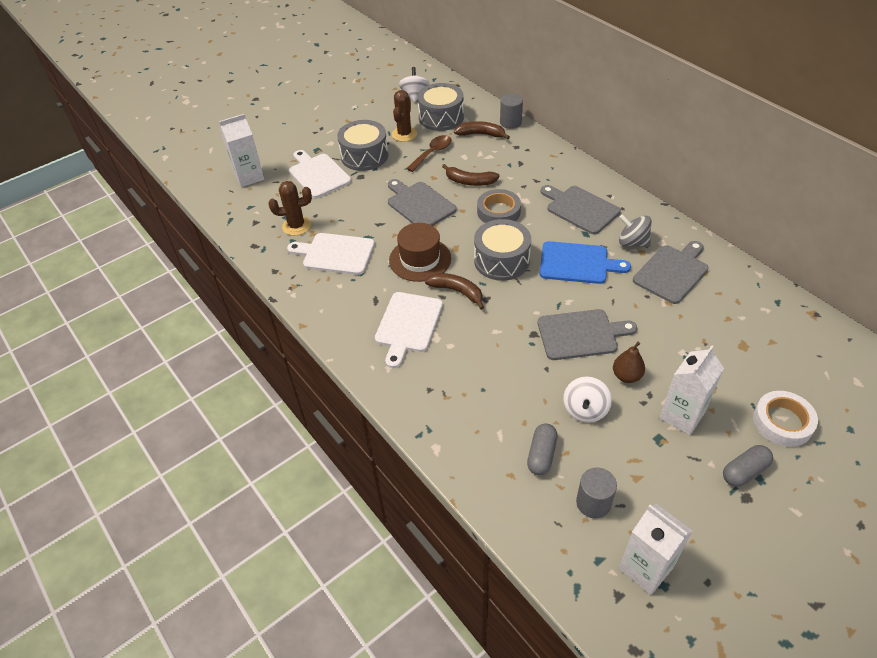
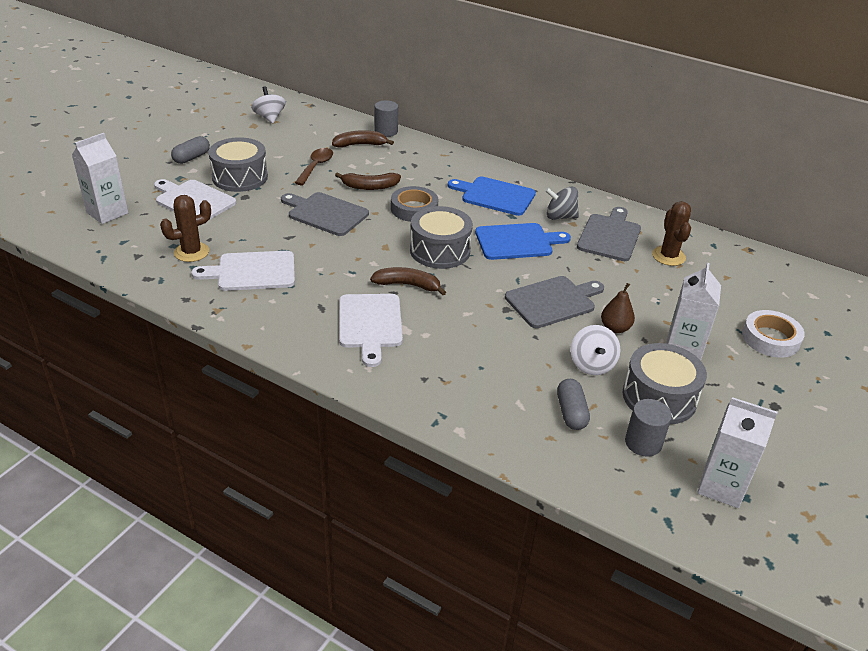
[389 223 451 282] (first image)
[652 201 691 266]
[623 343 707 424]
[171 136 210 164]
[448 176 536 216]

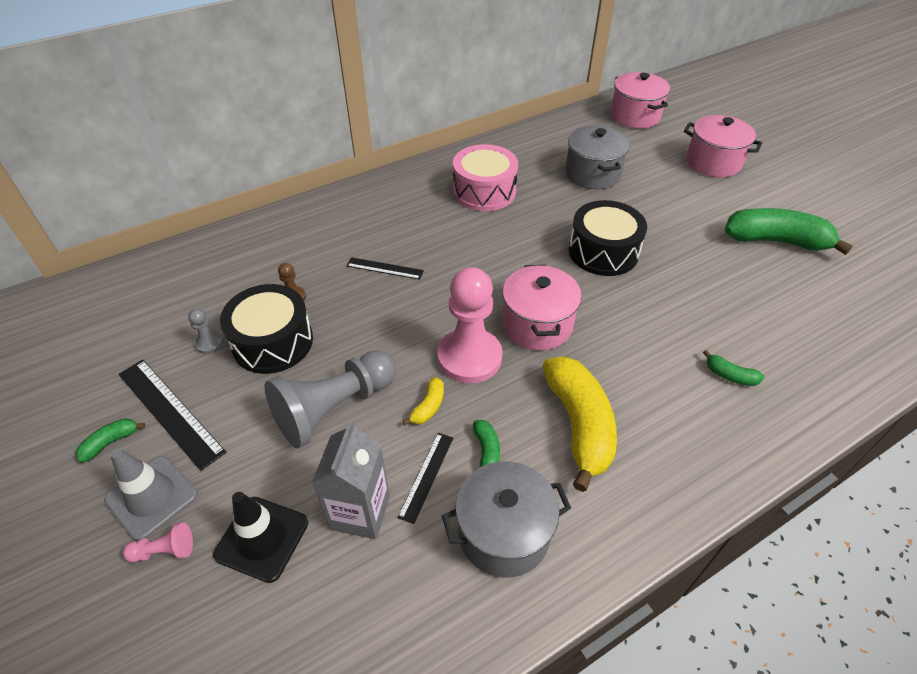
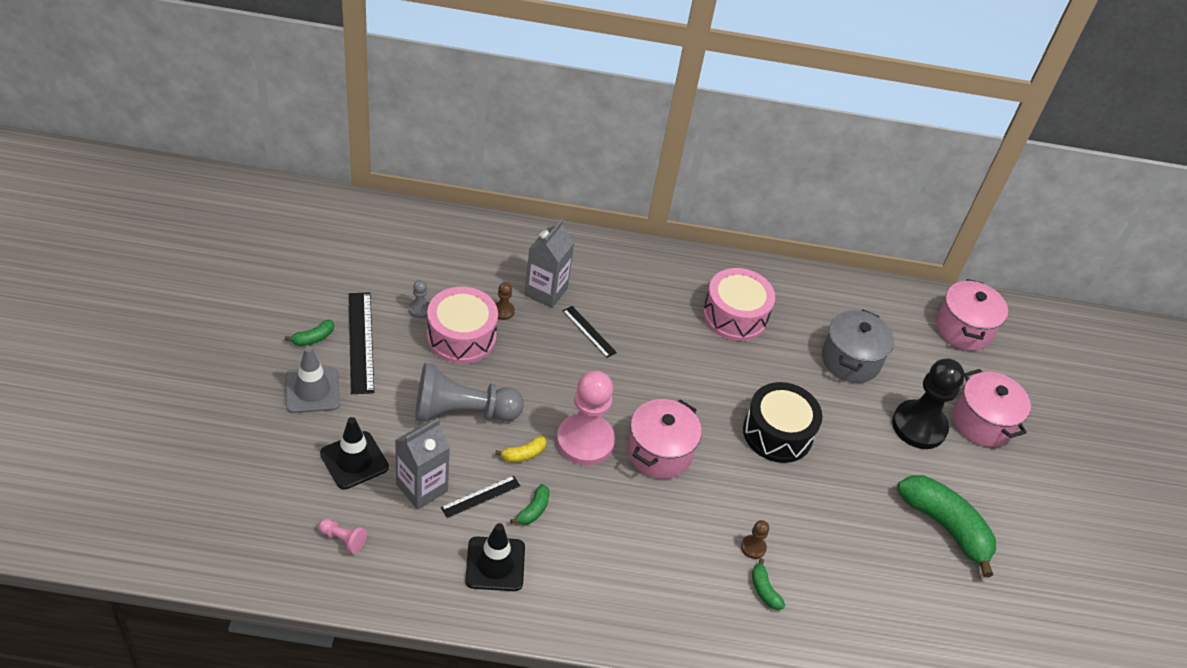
[543 356 617 492] (first image)
[525 219 575 308]
[741 520 769 559]
[892 359 965 449]
[318 519 367 554]
[465 523 525 591]
[427 287 498 364]
[285 320 334 346]

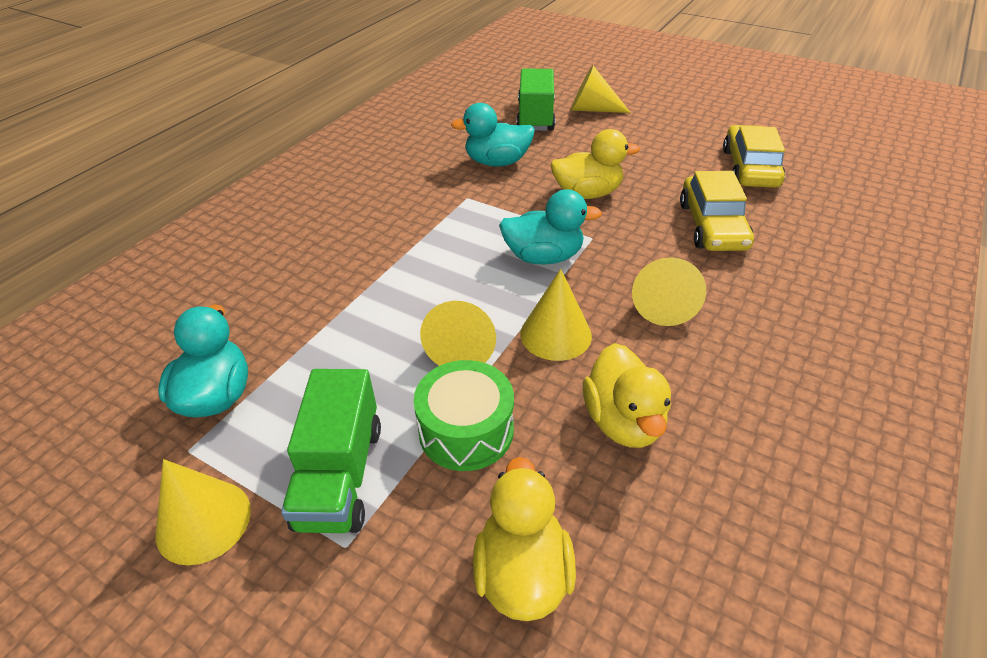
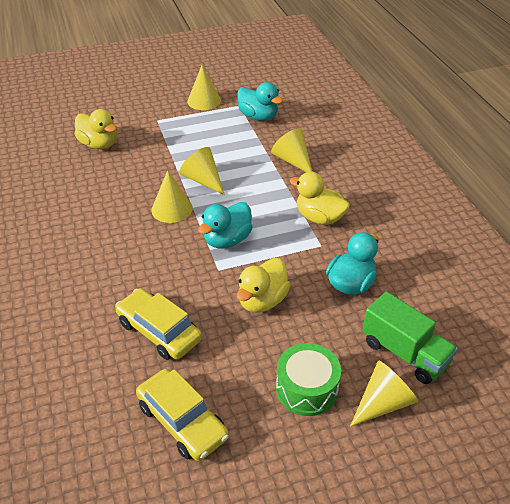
[281 369 381 533] (first image)
[276 343 341 416]
[290 171 350 225]
[271 128 312 172]

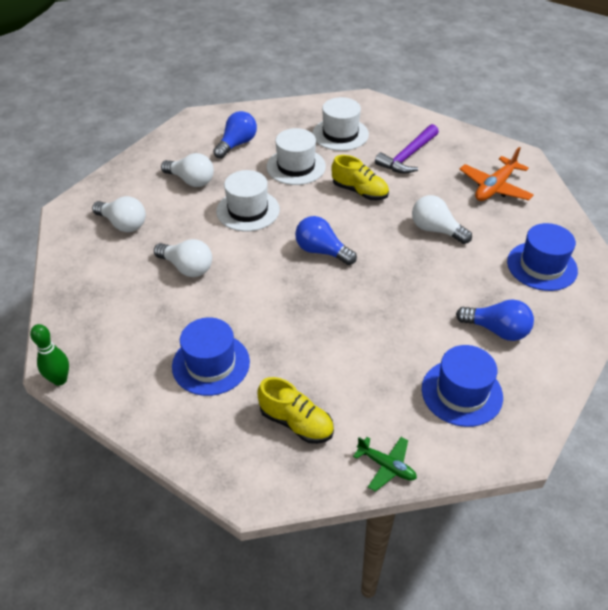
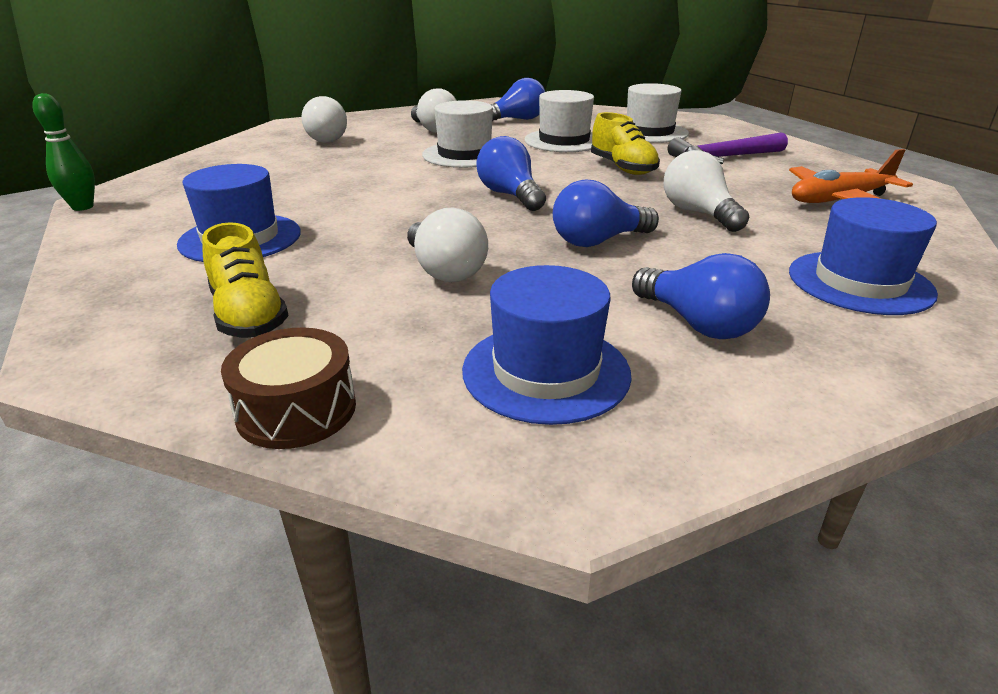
[553 180 659 247]
[407 207 488 282]
[221 327 356 449]

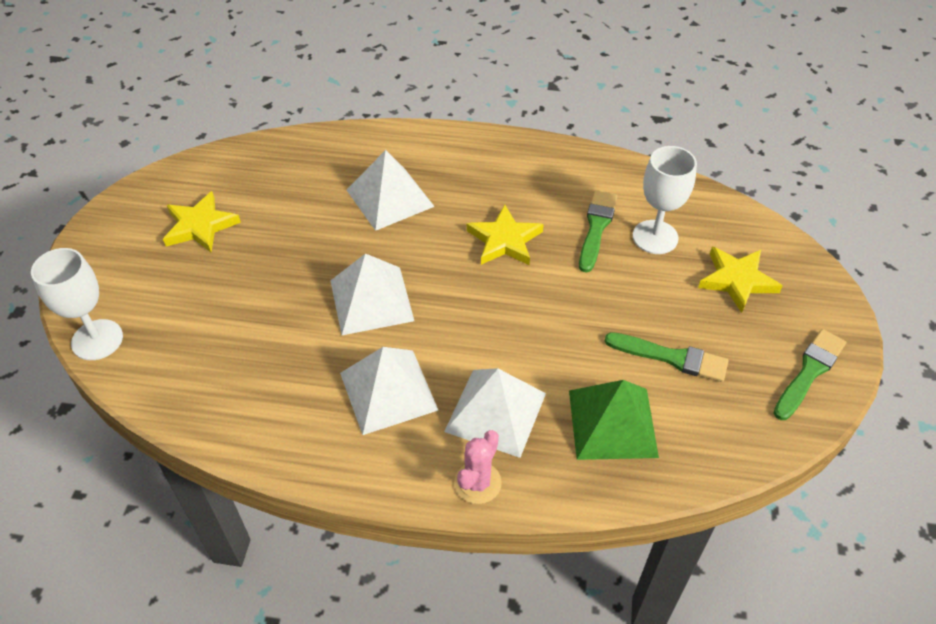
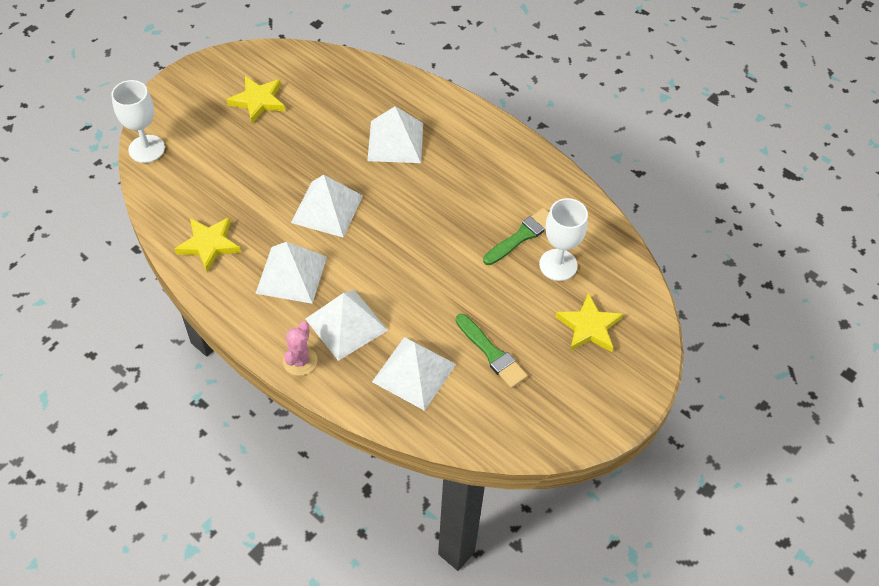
[774 329 846 420] (first image)
[175 217 241 272]
[372 337 456 411]
[283 321 317 376]

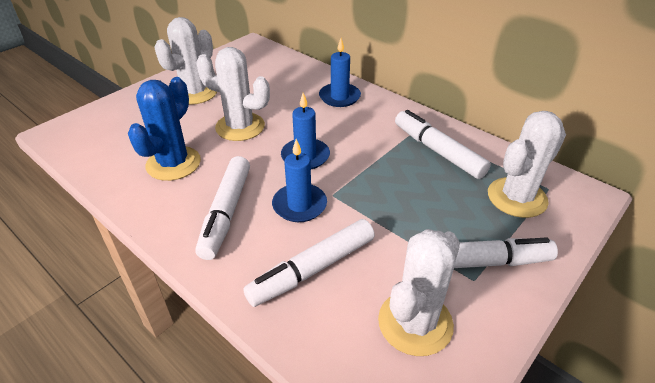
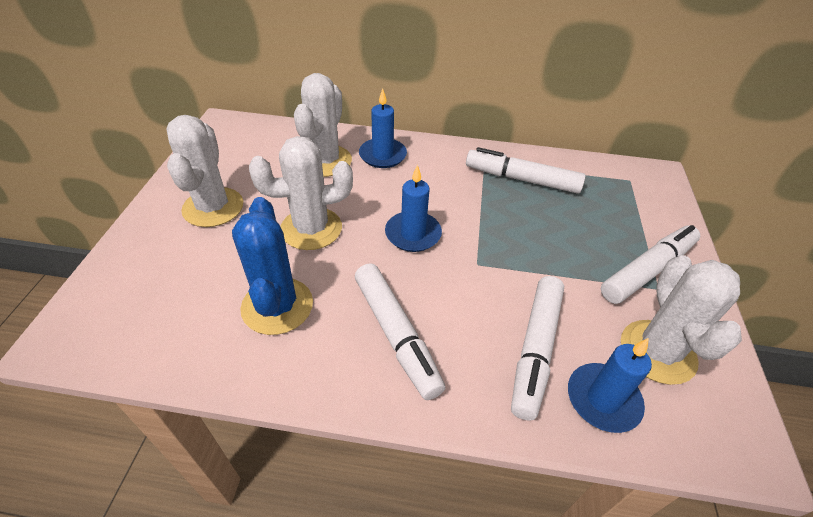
[568 338 652 433]
[294 73 352 177]

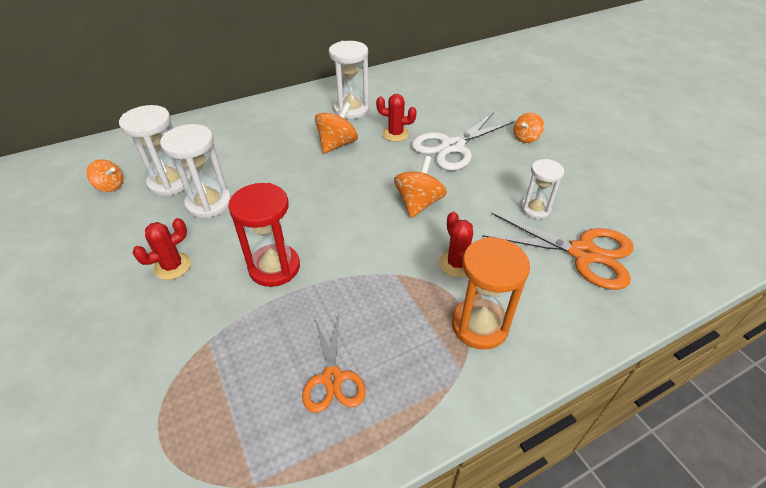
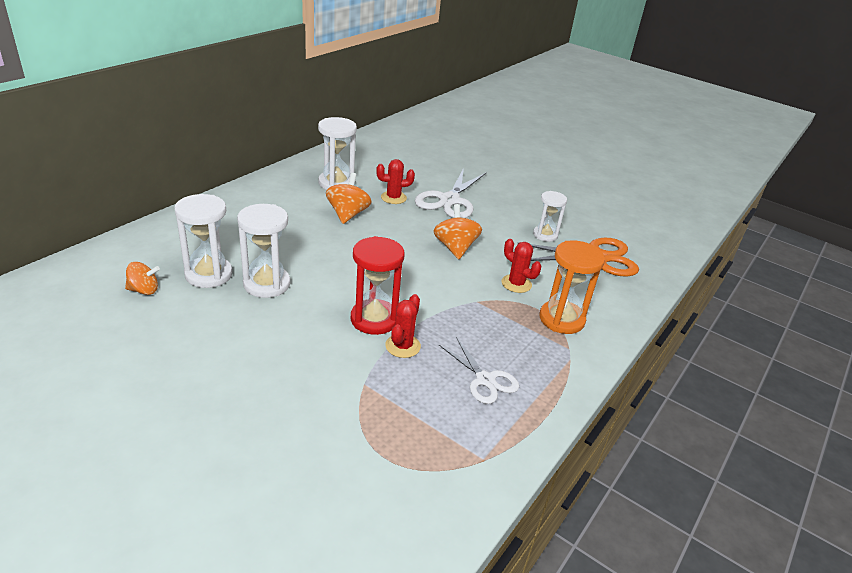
[514 113 544 143] (first image)
[385 294 421 358]
[439 337 519 404]

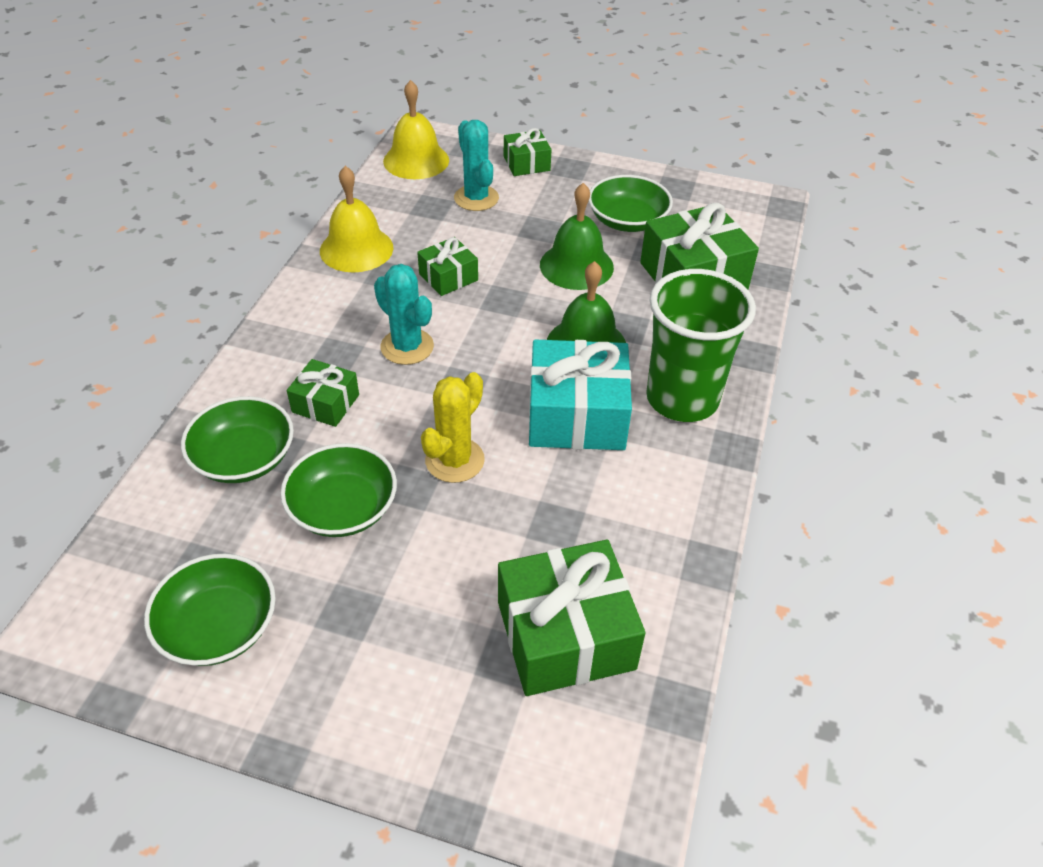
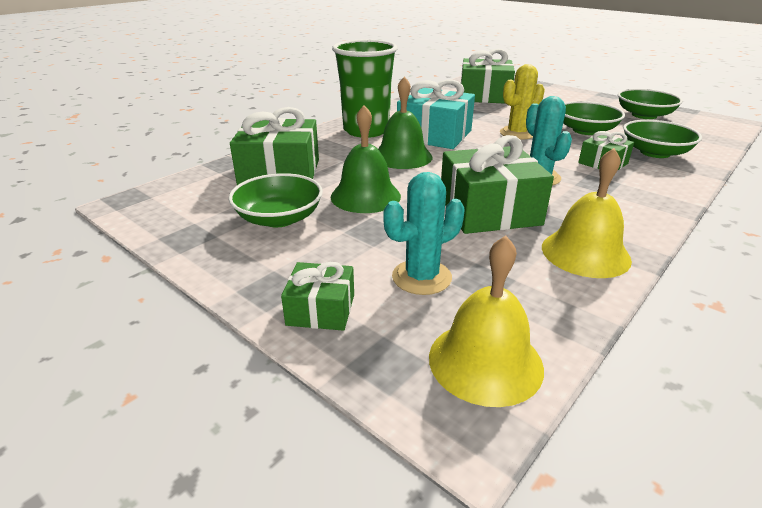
[383 172 464 295]
[441 135 554 234]

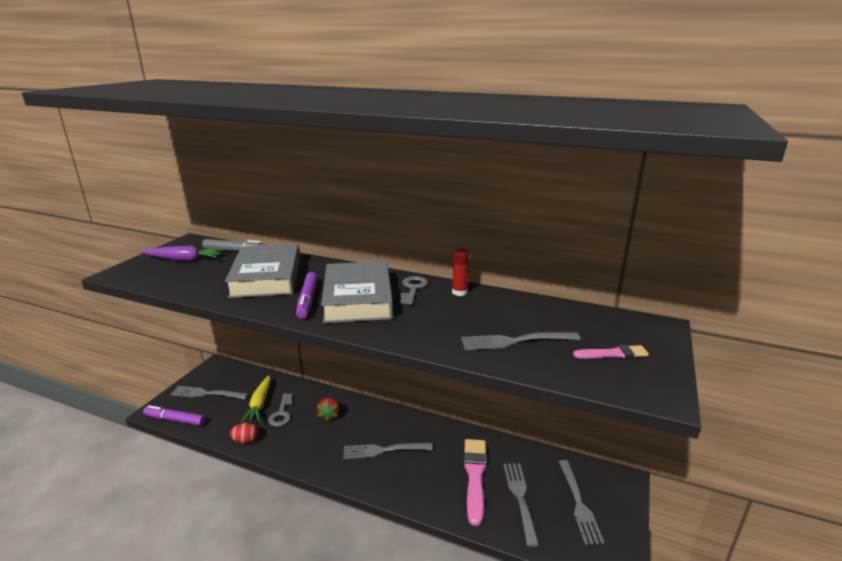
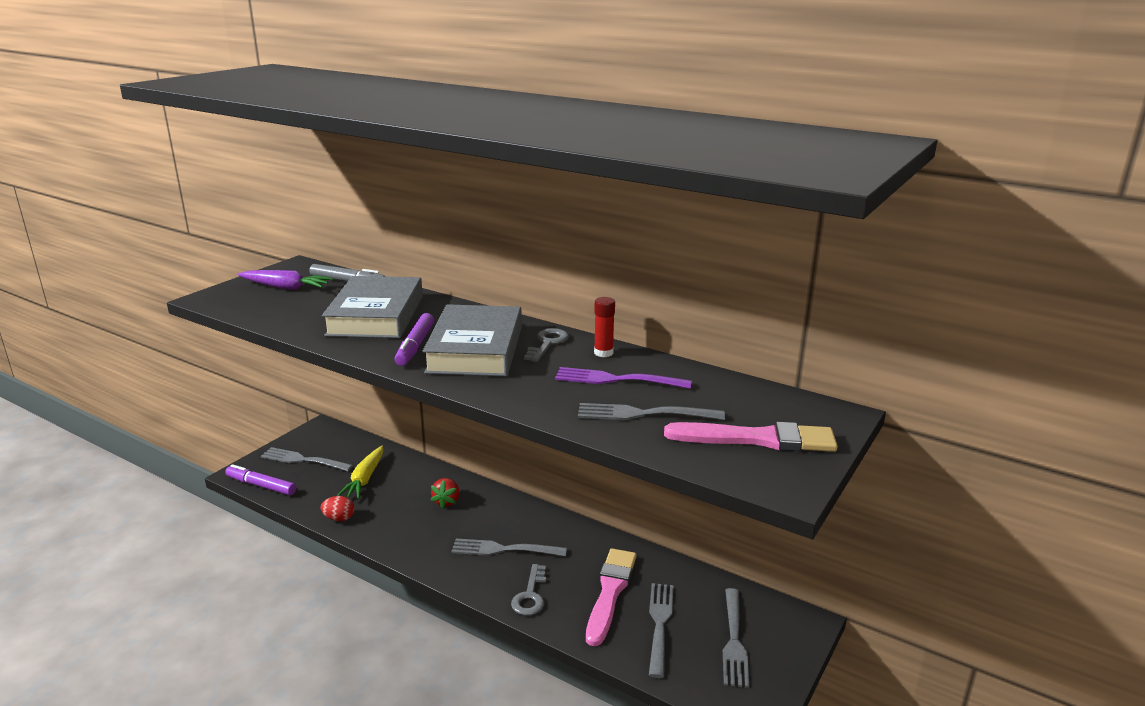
[555 367 692 389]
[511 564 546 616]
[664 422 838 452]

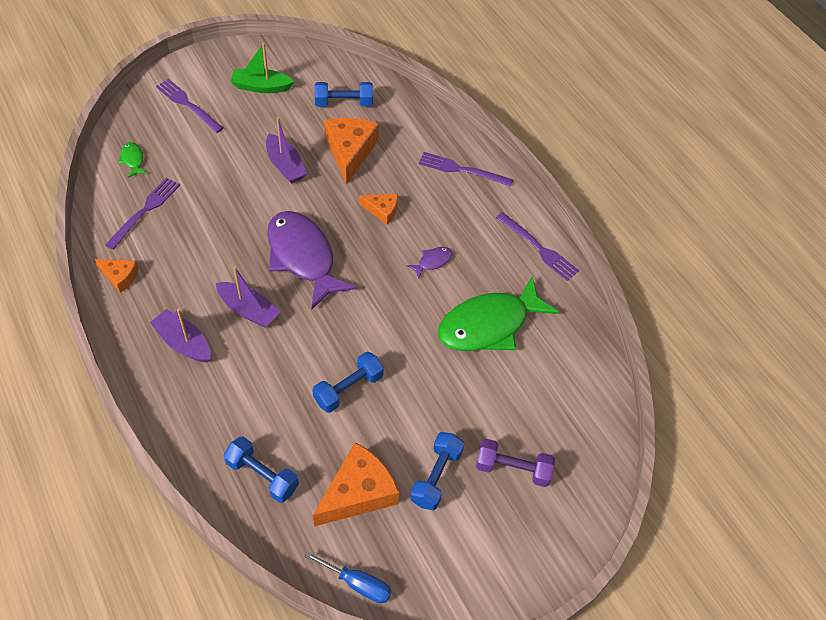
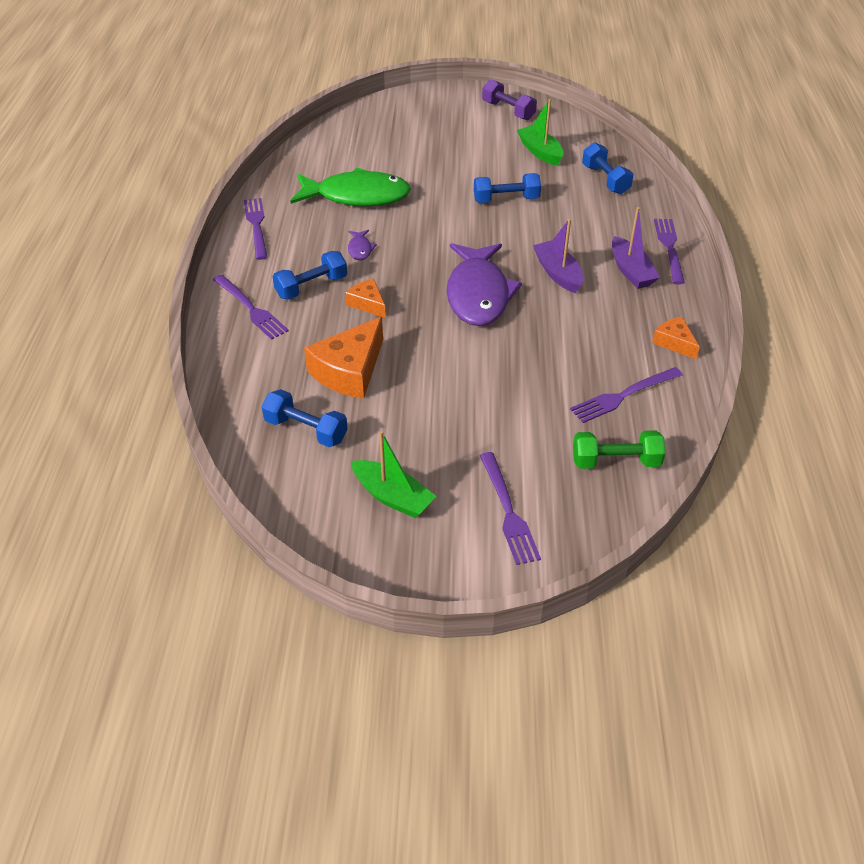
[266 117 307 183] (first image)
[305 551 392 603] (first image)
[654 219 685 284]
[272 251 347 300]
[482 79 537 120]
[573 430 665 469]
[517 99 564 166]
[348 230 377 260]

